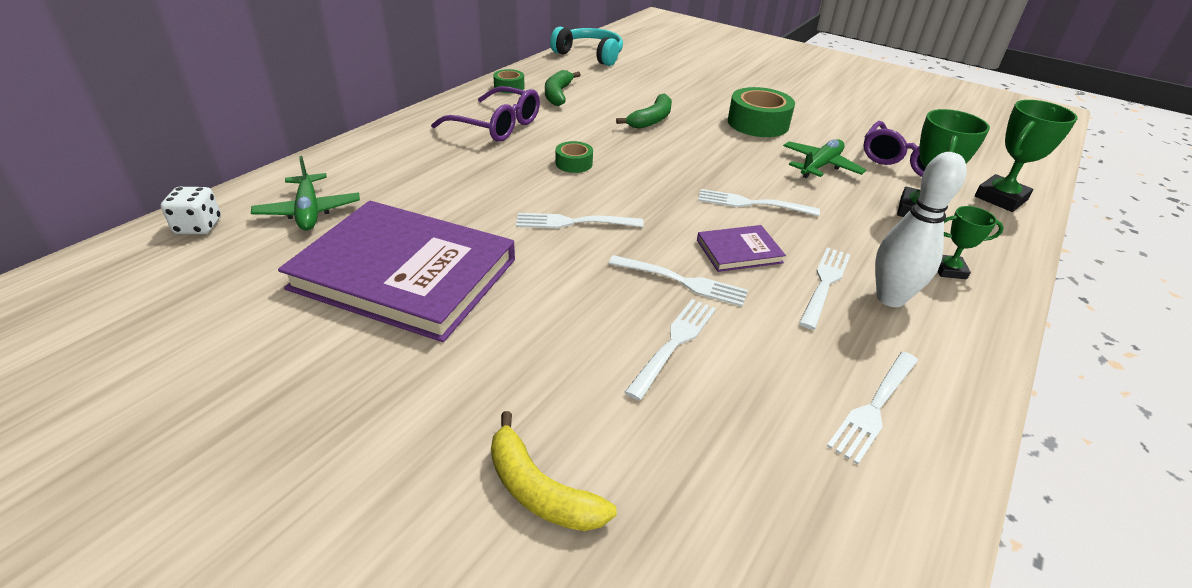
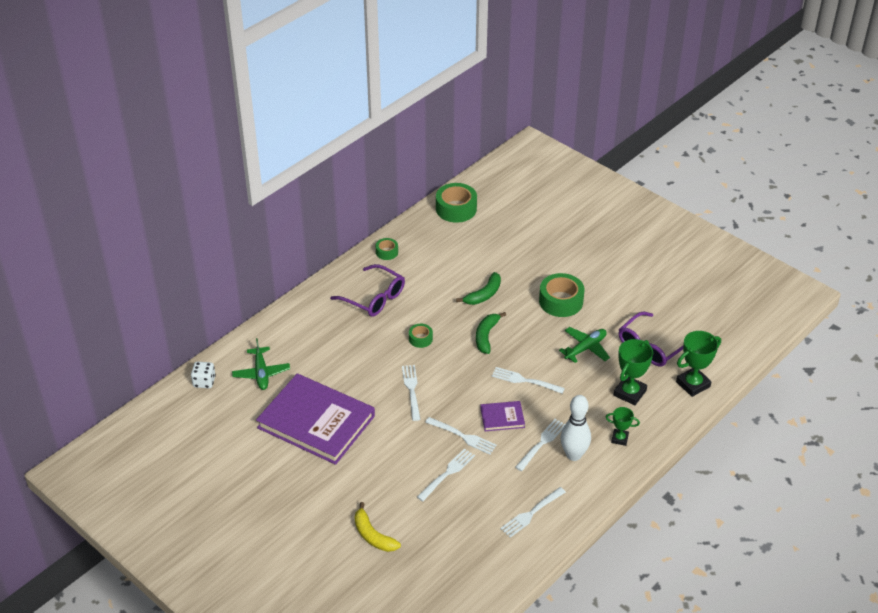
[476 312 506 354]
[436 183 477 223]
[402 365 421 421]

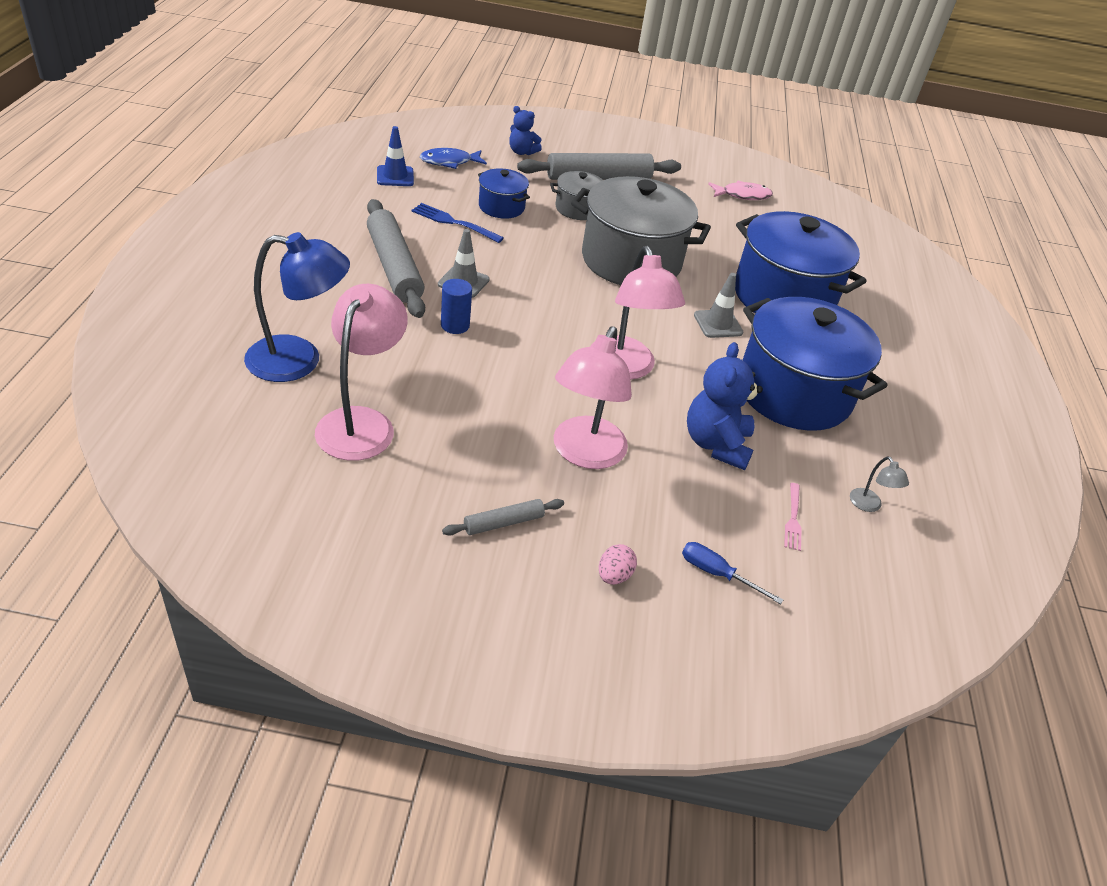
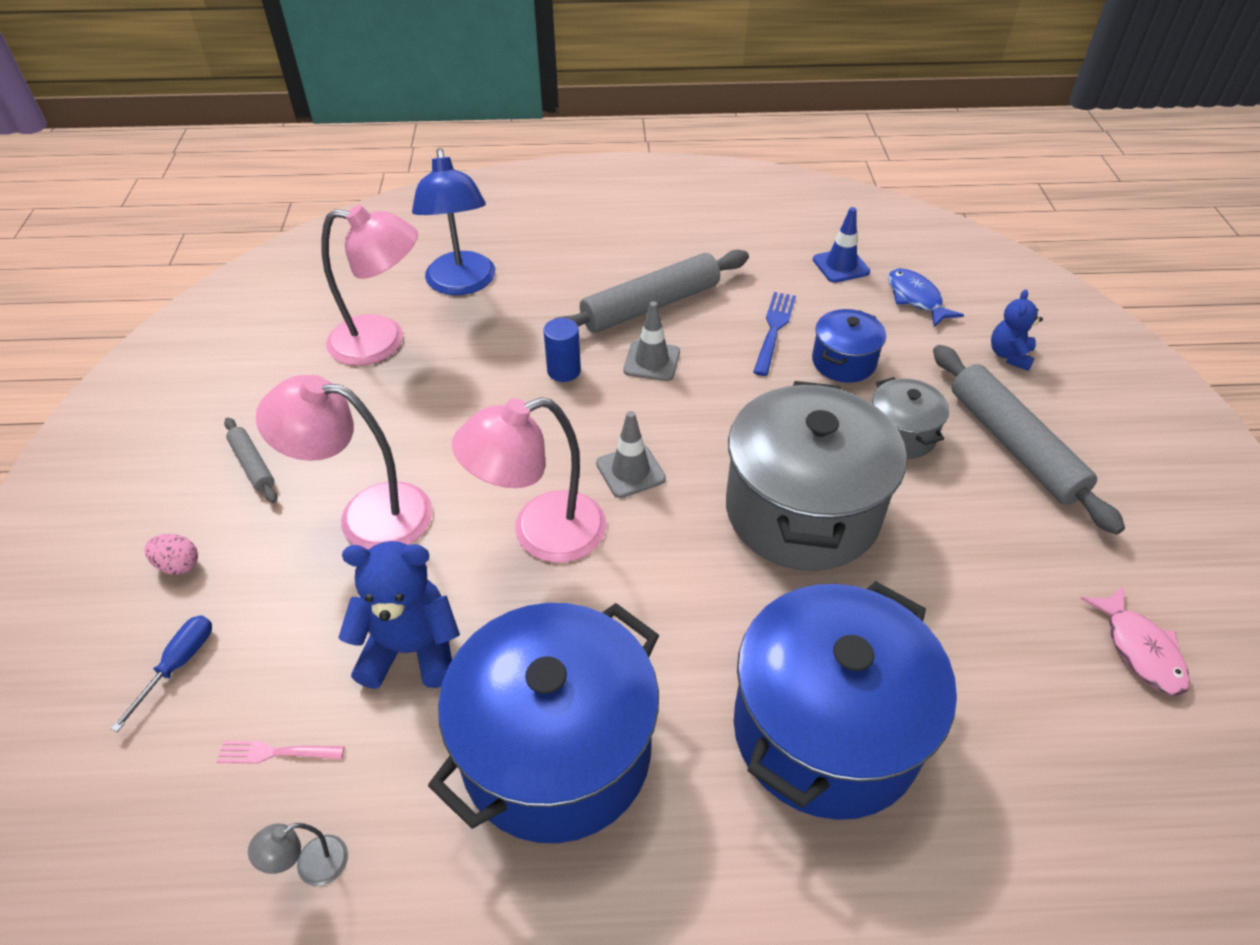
[596 411 666 498]

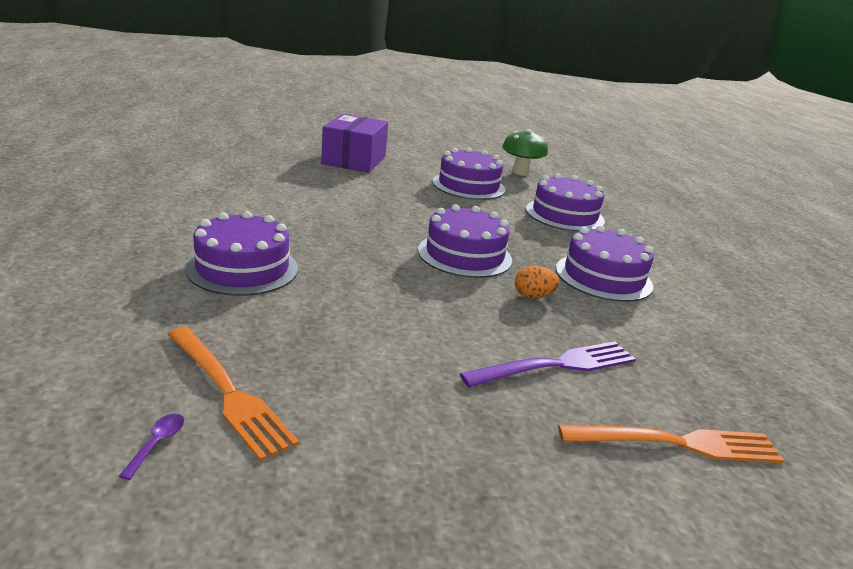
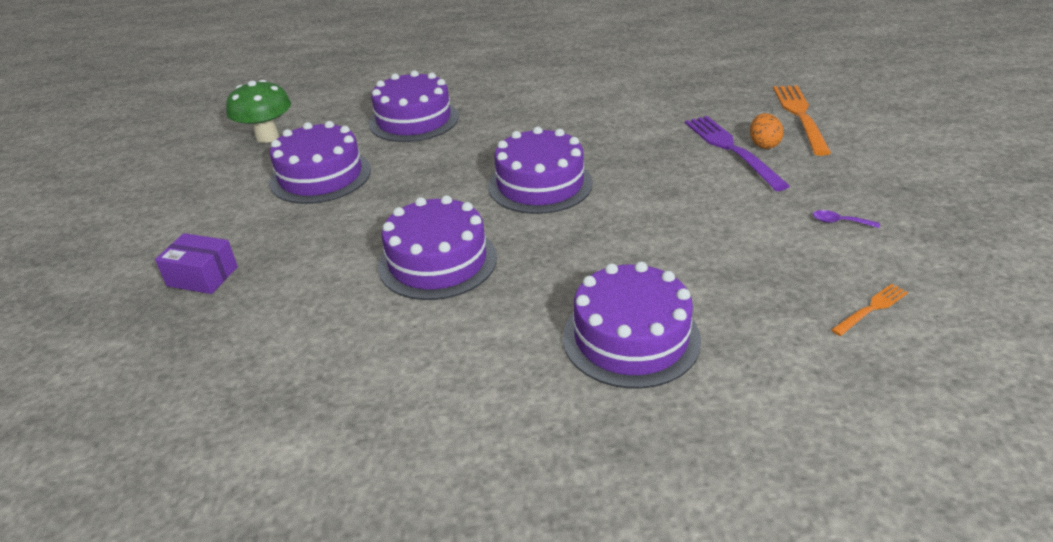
[813 210 880 228]
[750 113 784 149]
[378 195 497 300]
[831 284 908 336]
[155 233 238 294]

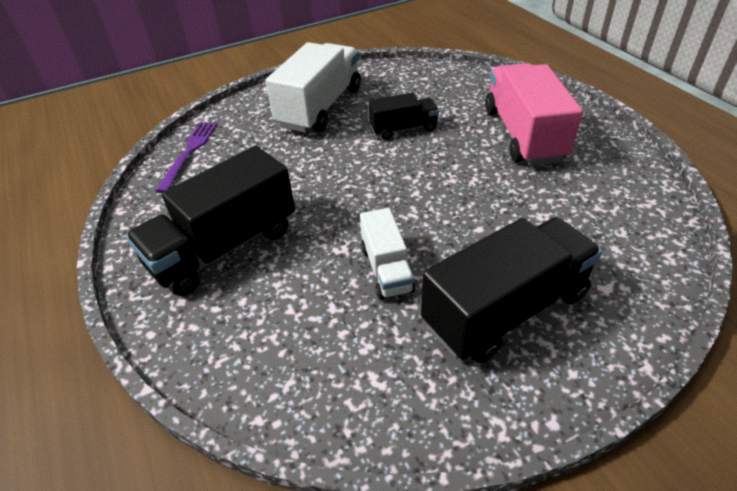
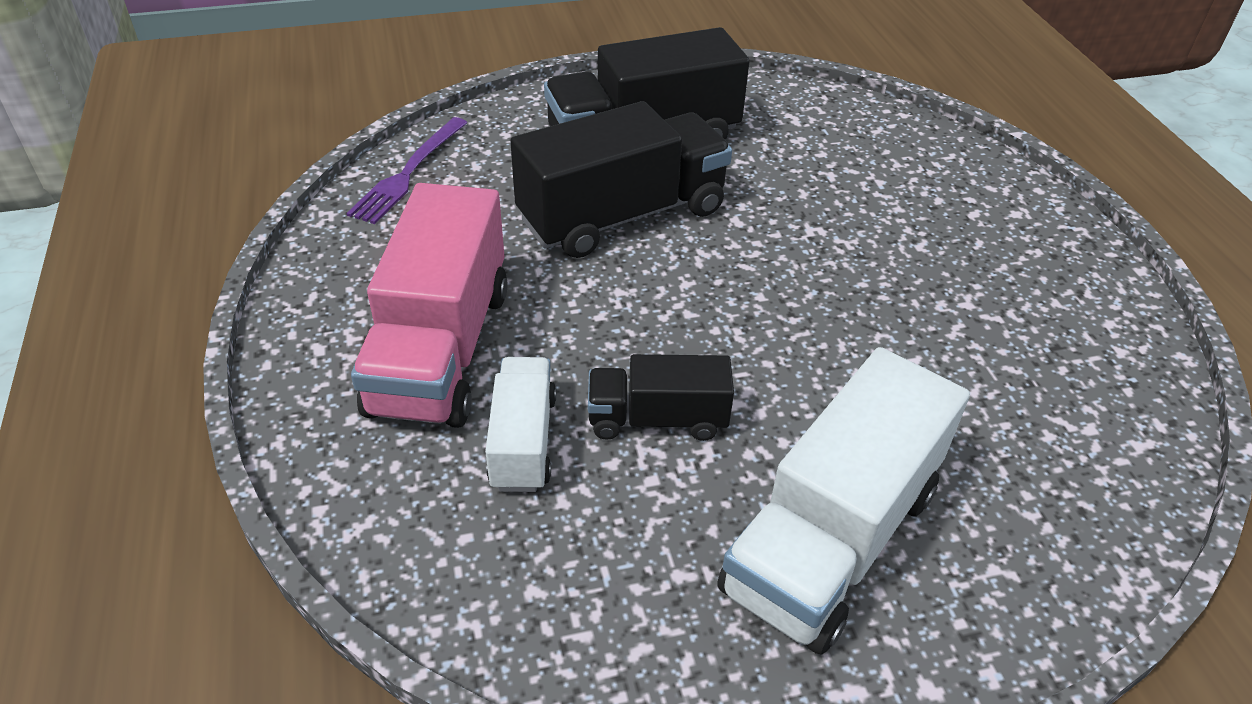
[510 101 732 258]
[347 117 467 224]
[485 357 556 492]

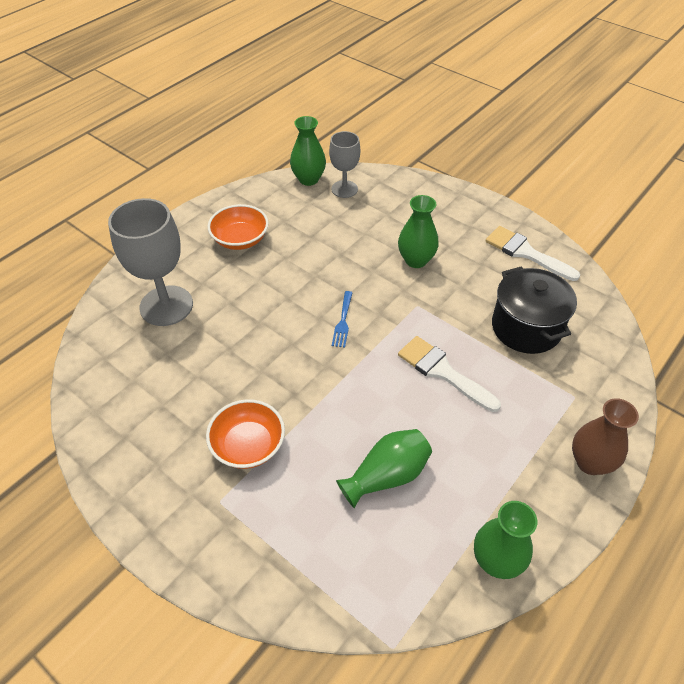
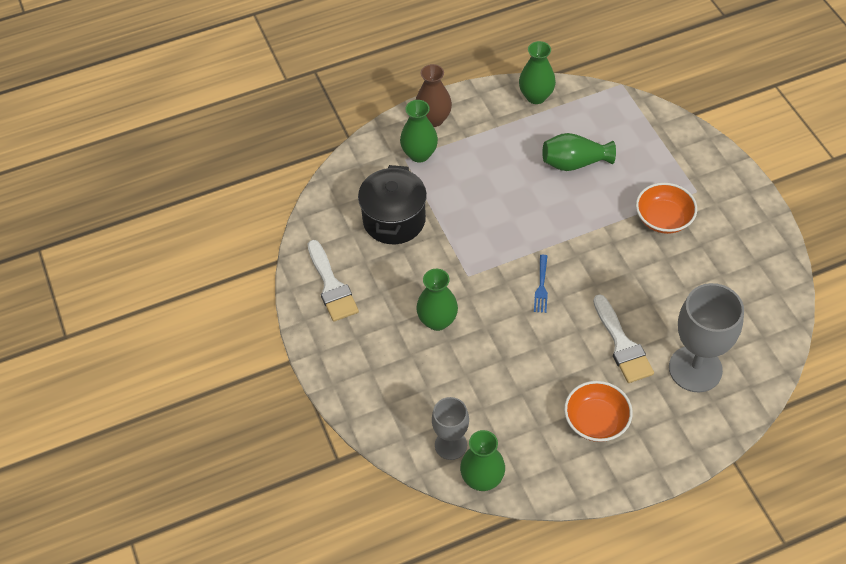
[400 100 438 163]
[593 294 654 383]
[534 255 548 313]

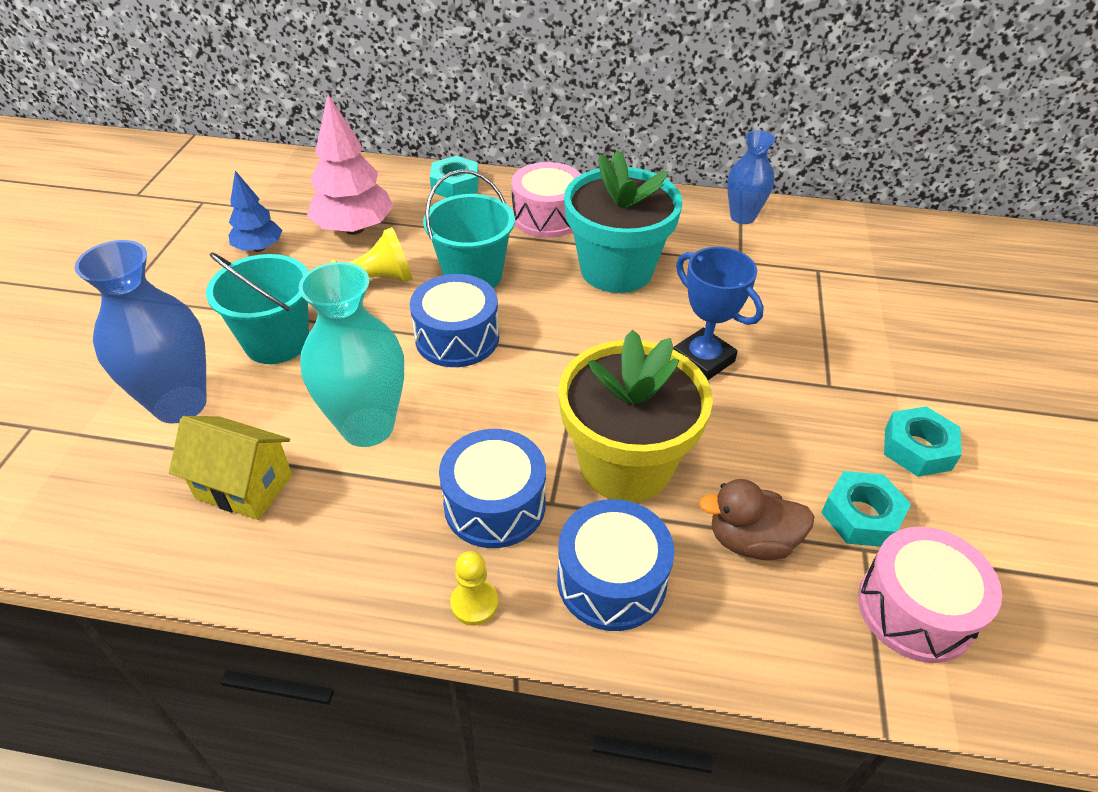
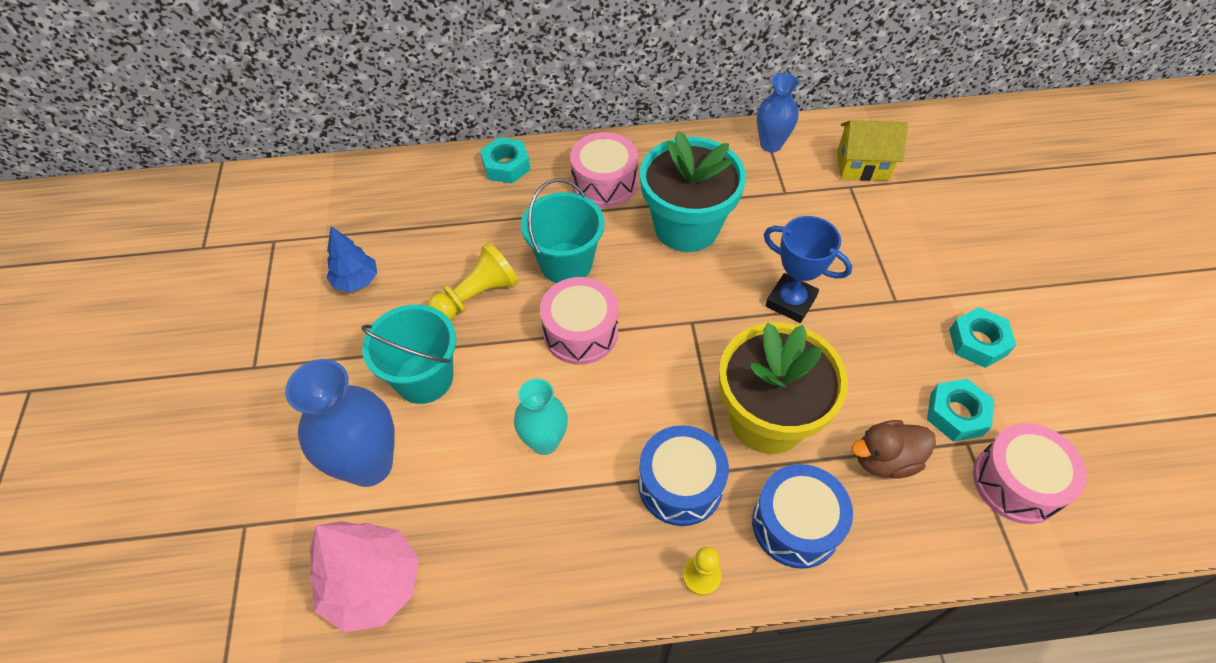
[837 120 908 181]
[309 521 419 632]
[540 277 618 365]
[514 378 568 455]

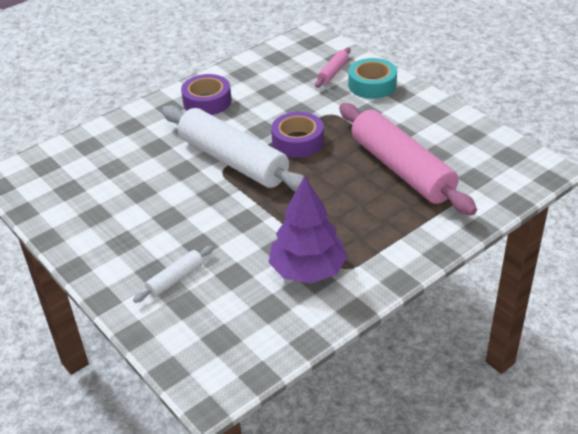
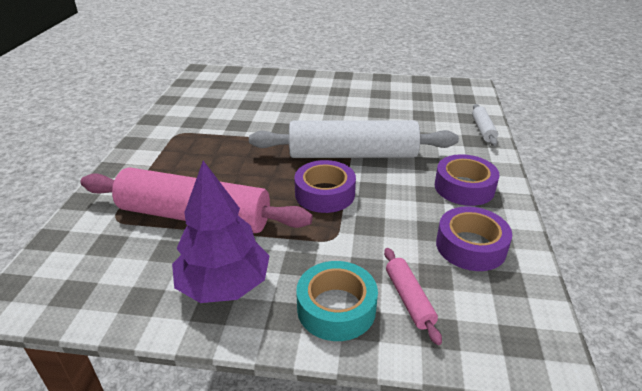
[436 207 512 271]
[472 104 498 146]
[172 161 269 303]

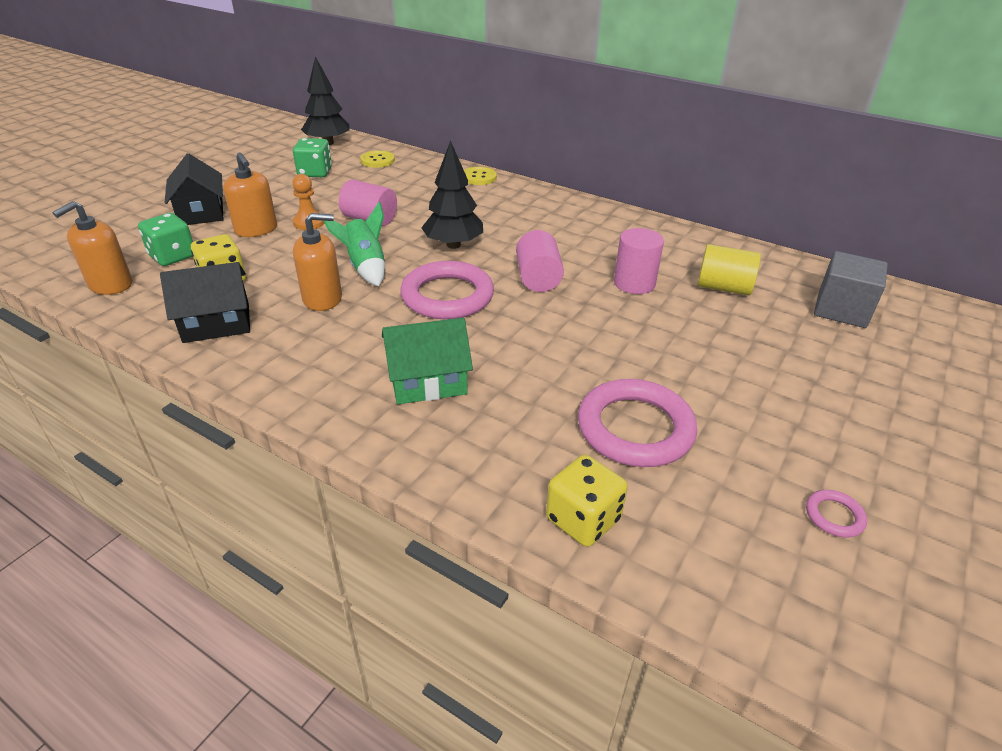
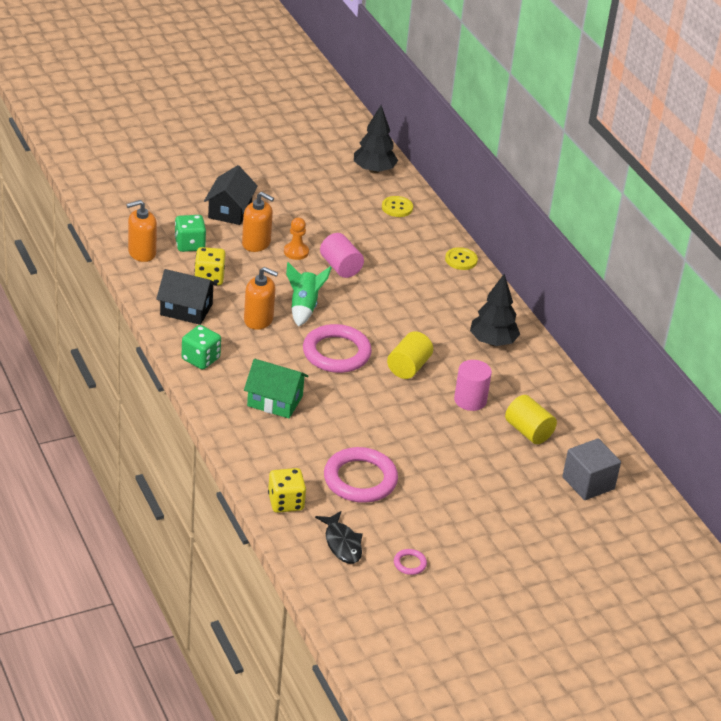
[315 511 363 564]
[182 325 221 370]
[470 274 520 346]
[387 331 433 379]
[242 192 274 252]

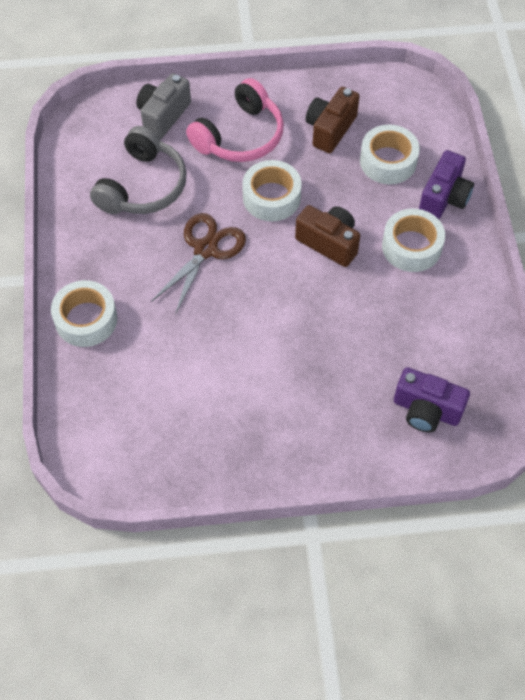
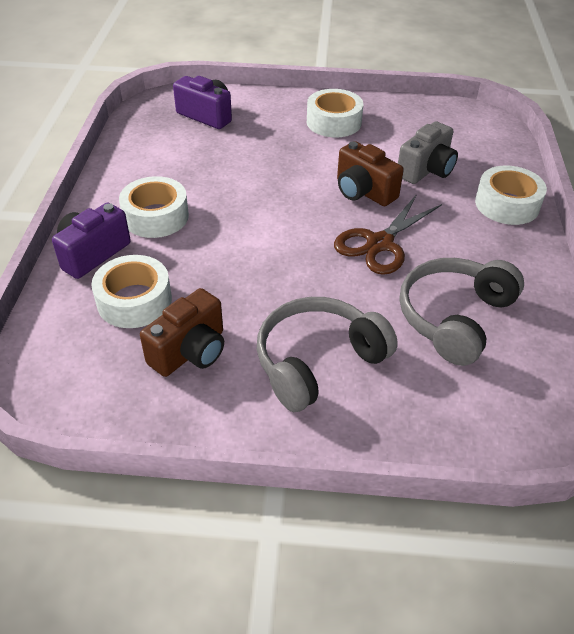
[398 121 458 184]
[307 89 363 138]
[337 141 404 206]
[257 297 398 412]

